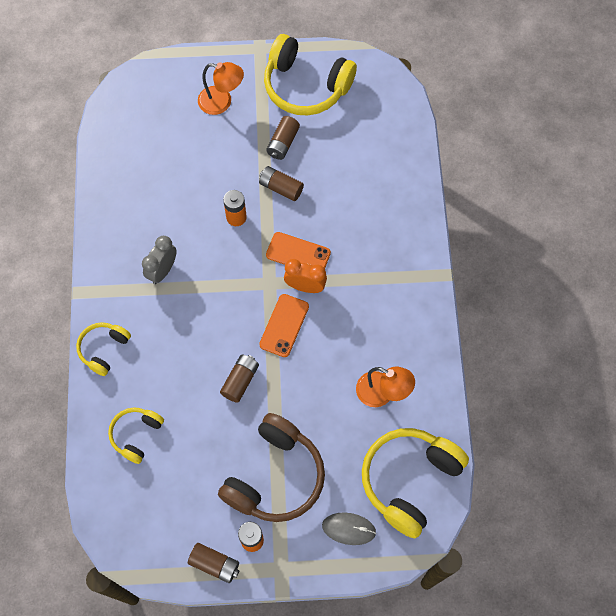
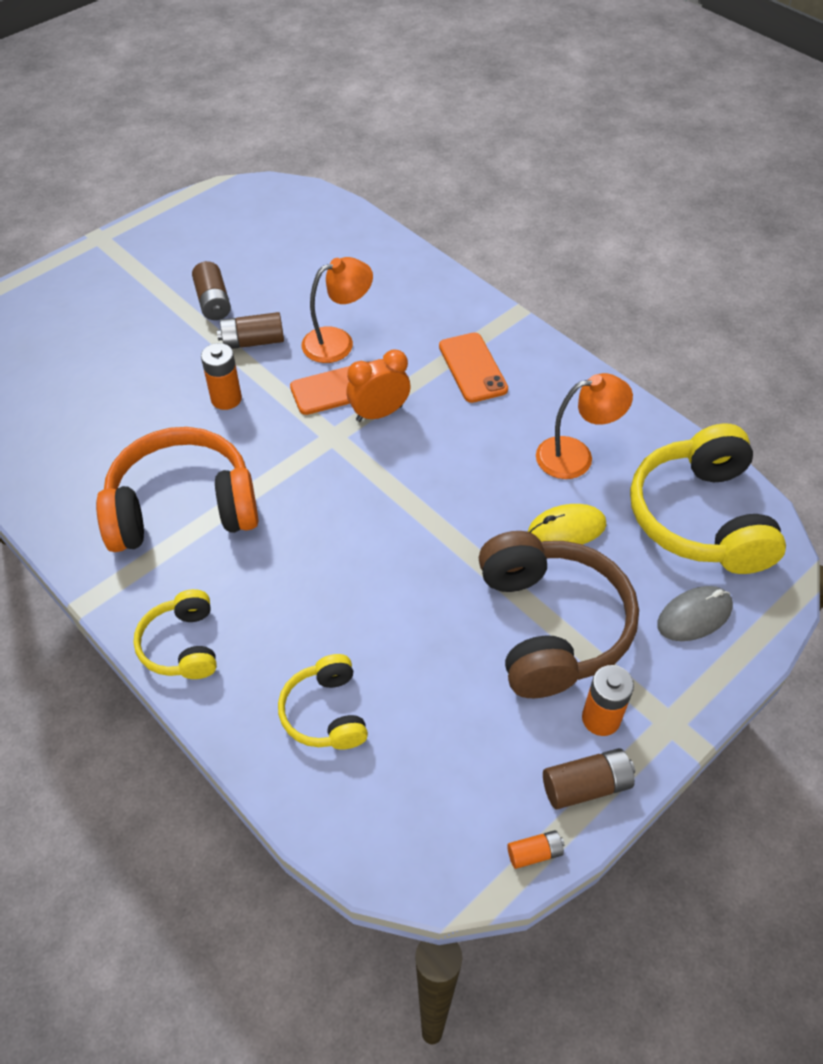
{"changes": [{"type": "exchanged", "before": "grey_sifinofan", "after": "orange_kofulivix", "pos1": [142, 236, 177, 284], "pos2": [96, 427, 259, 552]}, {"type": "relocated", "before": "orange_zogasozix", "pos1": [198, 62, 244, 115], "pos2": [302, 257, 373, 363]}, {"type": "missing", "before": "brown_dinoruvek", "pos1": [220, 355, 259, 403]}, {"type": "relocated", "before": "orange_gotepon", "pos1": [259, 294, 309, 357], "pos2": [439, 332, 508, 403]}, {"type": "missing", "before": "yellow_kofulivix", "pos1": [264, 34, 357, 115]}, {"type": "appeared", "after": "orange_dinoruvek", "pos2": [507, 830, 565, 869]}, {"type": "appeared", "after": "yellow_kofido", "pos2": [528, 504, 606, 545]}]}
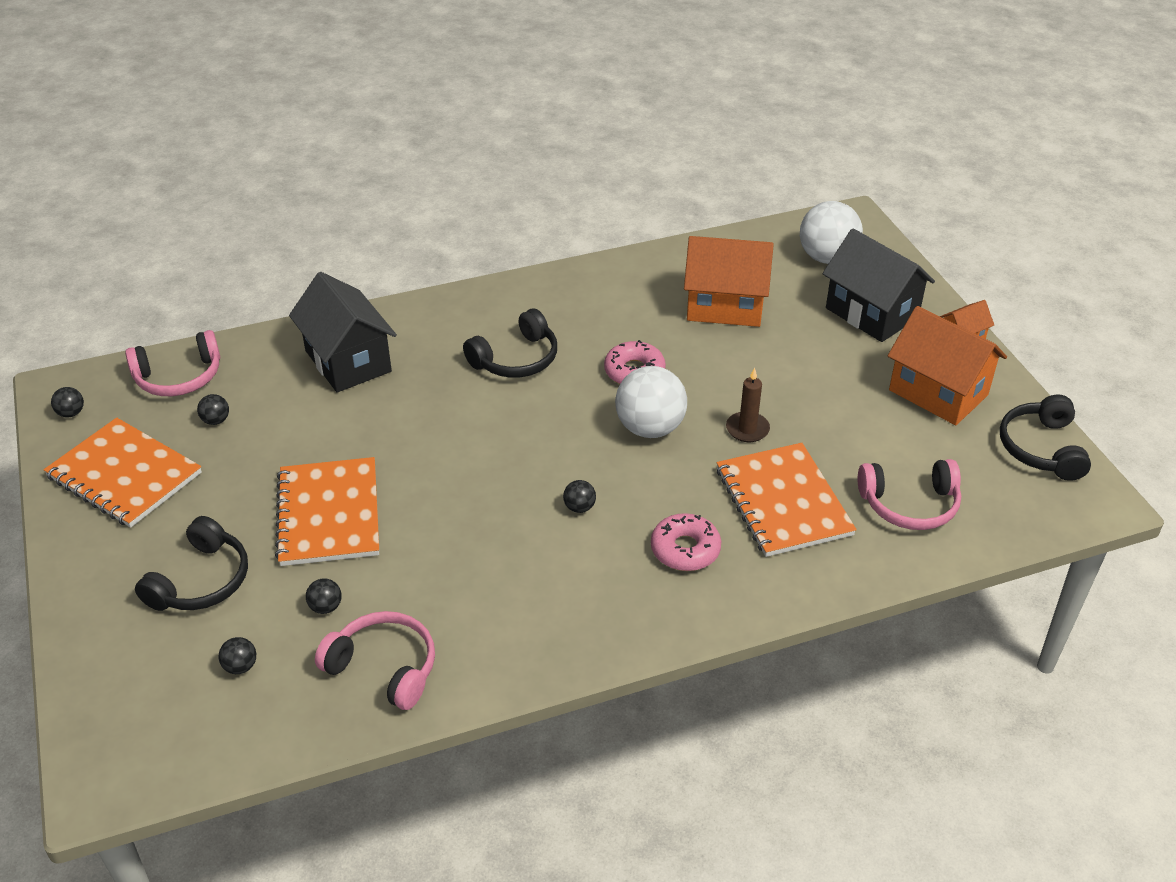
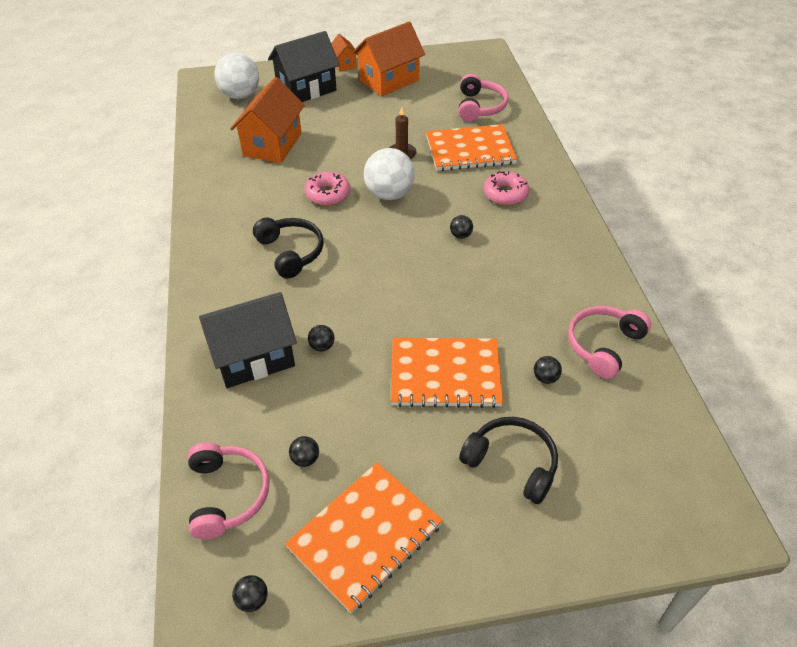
{"changes": [{"type": "relocated", "before": "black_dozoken", "pos1": [219, 637, 256, 674], "pos2": [308, 325, 334, 351]}, {"type": "missing", "before": "black_kofulivix", "pos1": [1000, 394, 1091, 481]}]}
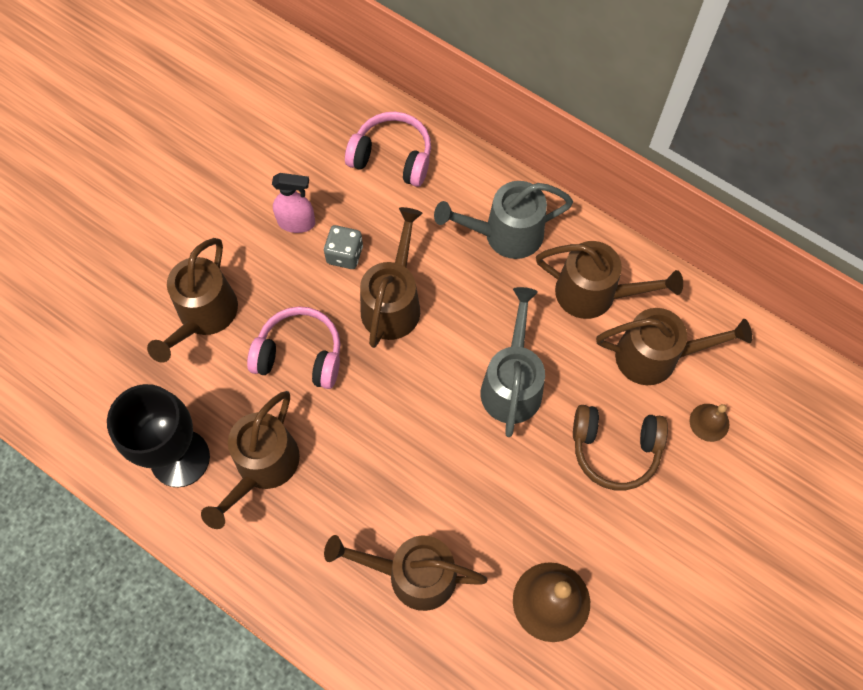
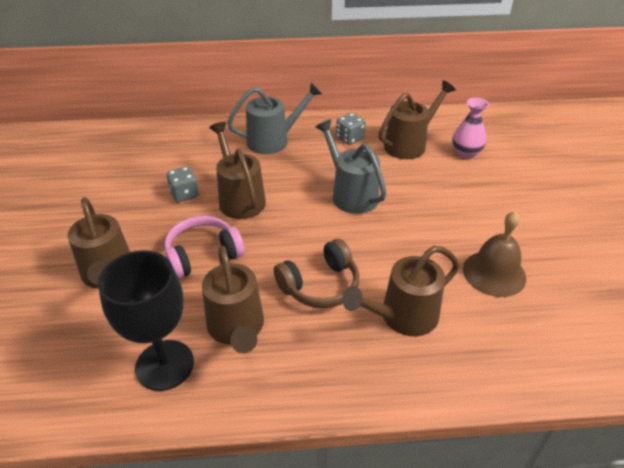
{"changes": [{"type": "missing", "before": "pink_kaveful", "pos1": [272, 173, 315, 233]}, {"type": "missing", "before": "pink_kofulivix", "pos1": [345, 112, 431, 187]}, {"type": "spun", "before": "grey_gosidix", "pos1": [434, 181, 573, 259], "pos2": [227, 82, 322, 154], "turn": -150}, {"type": "exchanged", "before": "brown_gosidix", "after": "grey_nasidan", "pos1": [536, 241, 683, 319], "pos2": [336, 113, 365, 145]}, {"type": "relocated", "before": "brown_kofulivix", "pos1": [573, 405, 668, 491], "pos2": [274, 239, 359, 308]}, {"type": "exchanged", "before": "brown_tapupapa", "after": "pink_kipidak", "pos1": [690, 404, 729, 442], "pos2": [452, 98, 489, 159]}]}
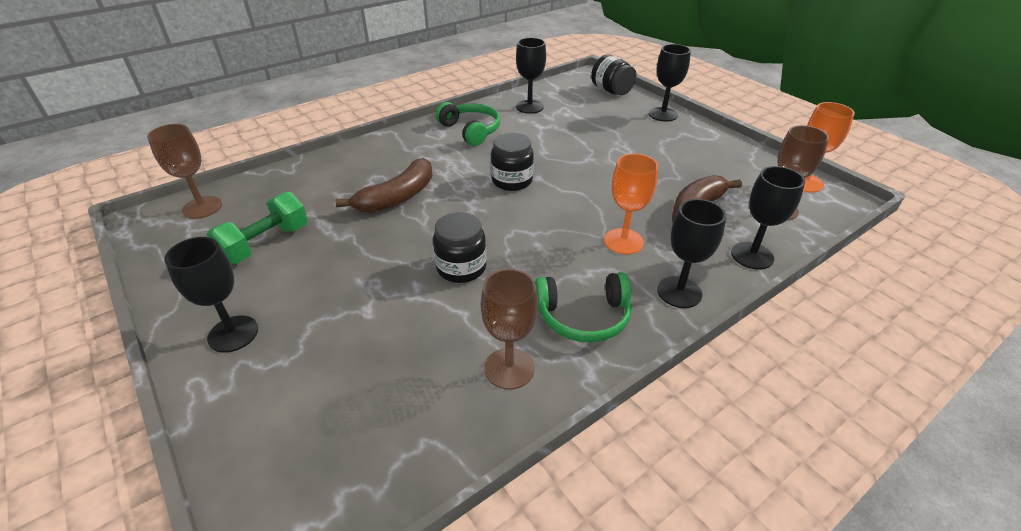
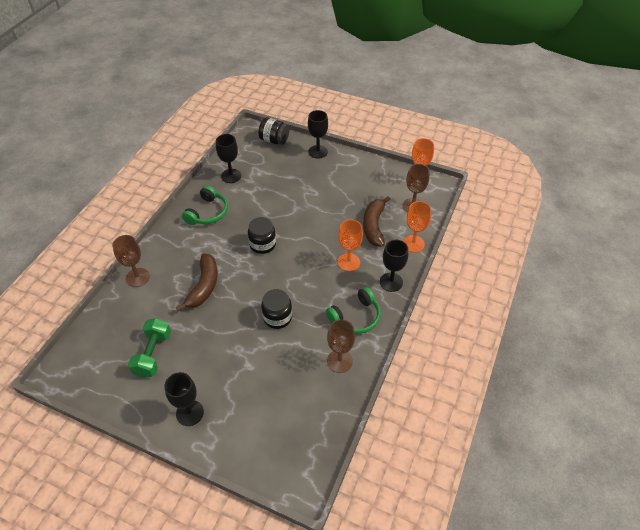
{"changes": [{"type": "relocated", "before": "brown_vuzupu", "pos1": [147, 124, 222, 219], "pos2": [112, 235, 150, 287]}, {"type": "spun", "before": "green_kofulivix", "pos1": [436, 102, 500, 146], "pos2": [182, 186, 228, 225], "turn": 90}, {"type": "colour", "before": "black_vuzupu", "after": "orange_vuzupu", "pos1": [731, 166, 805, 270], "pos2": [403, 201, 431, 253]}]}
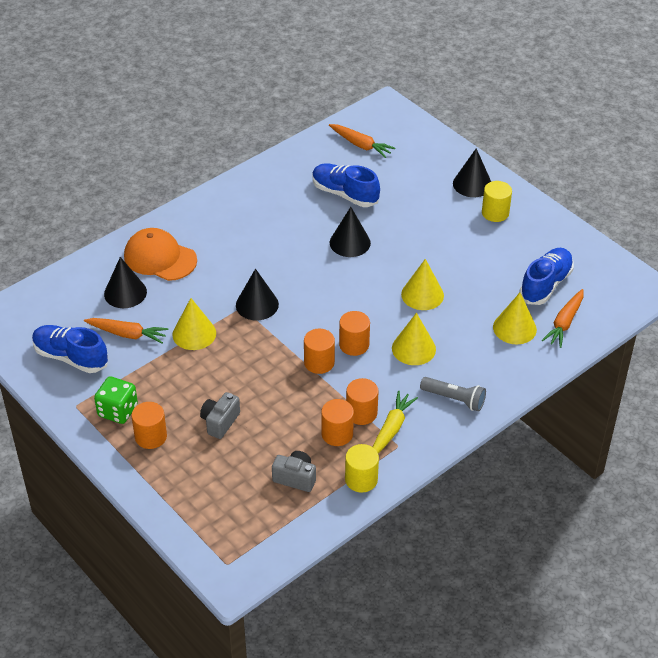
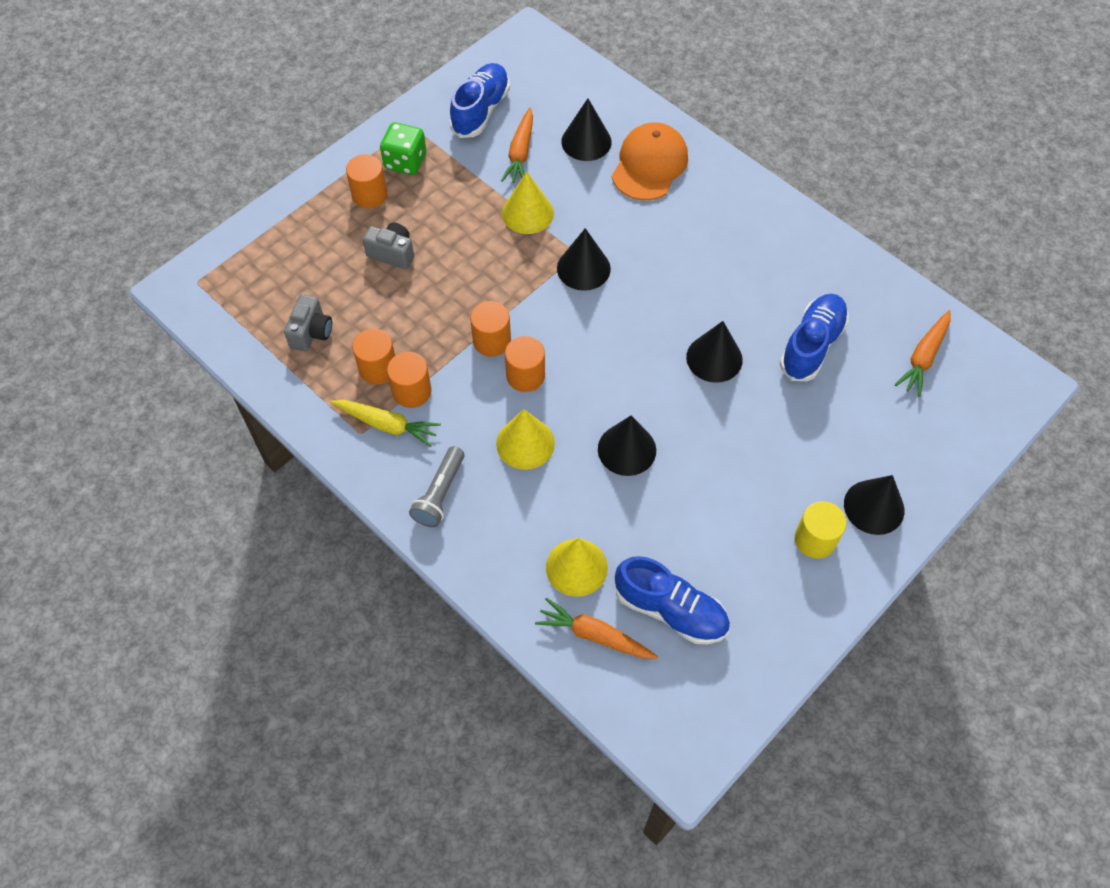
{"changes": [{"type": "missing", "before": "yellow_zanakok", "pos1": [345, 444, 379, 493]}, {"type": "colour", "before": "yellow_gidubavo", "after": "black_gidubavo", "pos1": [401, 259, 444, 310], "pos2": [598, 416, 656, 476]}]}
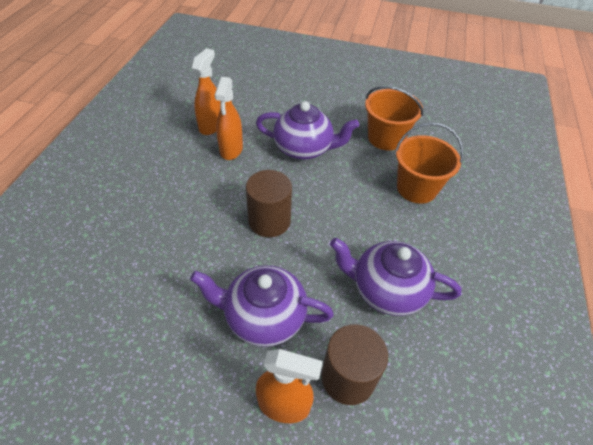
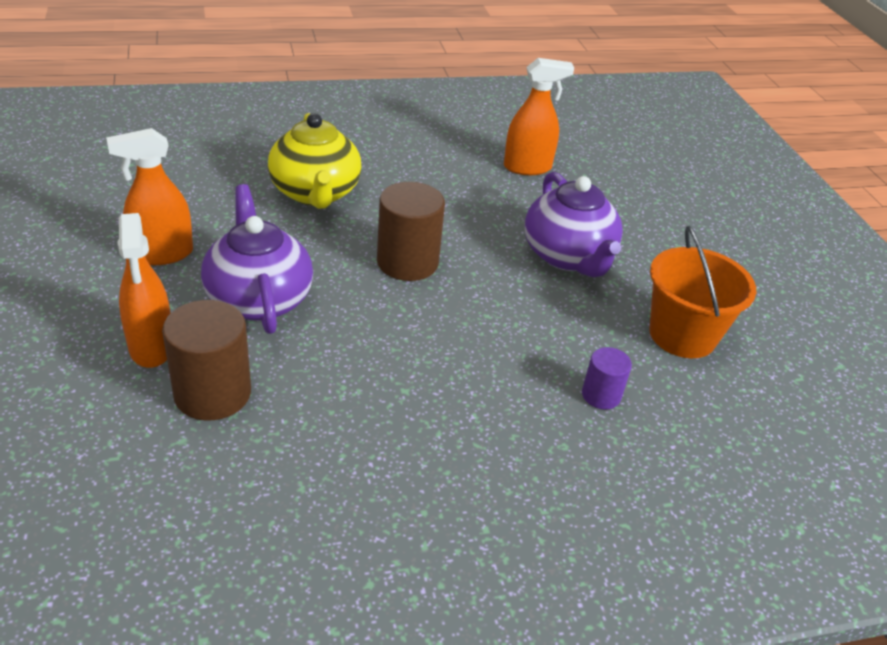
{"changes": [{"type": "relocated", "before": "orange_kaveful", "pos1": [215, 77, 243, 160], "pos2": [106, 128, 193, 265]}, {"type": "missing", "before": "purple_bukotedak", "pos1": [330, 238, 461, 316]}, {"type": "exchanged", "before": "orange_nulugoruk", "after": "purple_zanakok", "pos1": [395, 122, 464, 204], "pos2": [582, 347, 632, 410]}, {"type": "appeared", "after": "yellow_bukotedak", "pos2": [268, 113, 362, 209]}]}
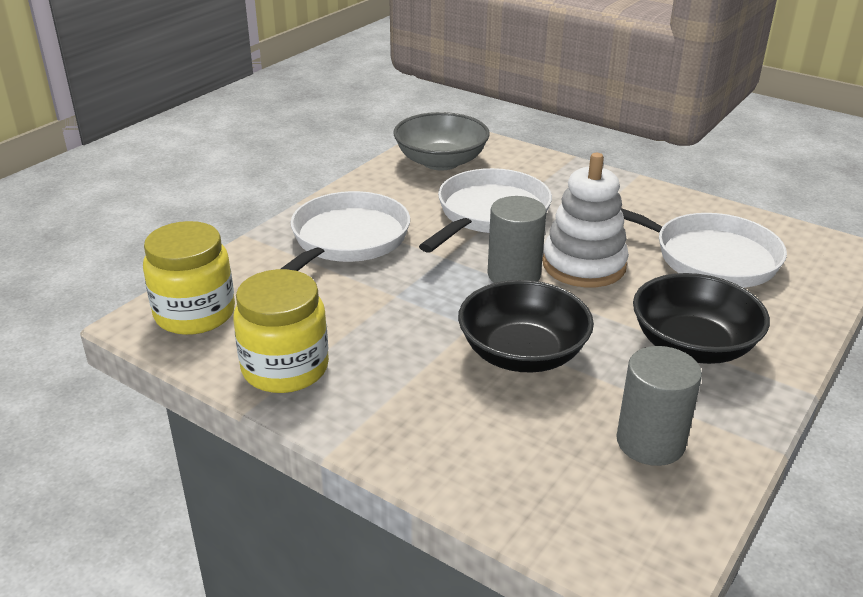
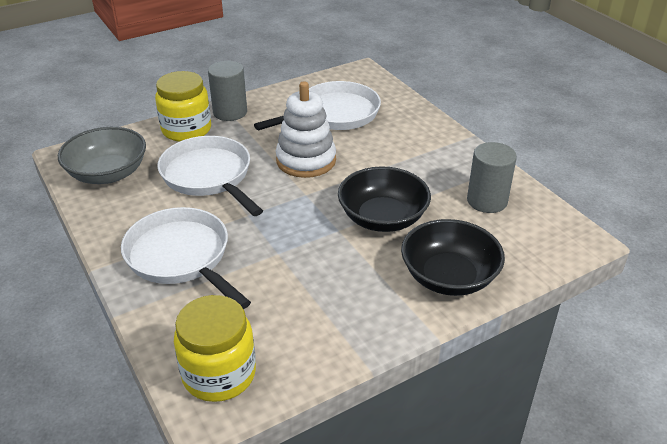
{"changes": [{"type": "relocated", "before": "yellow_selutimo", "pos1": [233, 269, 329, 393], "pos2": [155, 71, 211, 142]}, {"type": "relocated", "before": "grey_zanakok", "pos1": [487, 196, 546, 283], "pos2": [208, 61, 247, 121]}, {"type": "relocated", "before": "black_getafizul", "pos1": [633, 273, 770, 364], "pos2": [401, 219, 505, 296]}]}
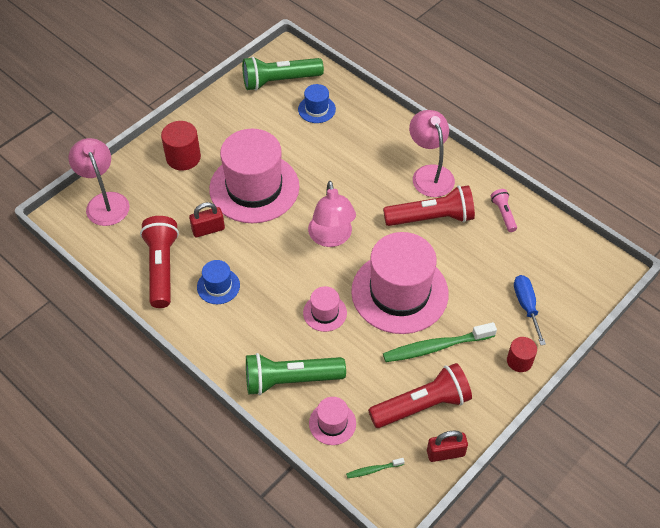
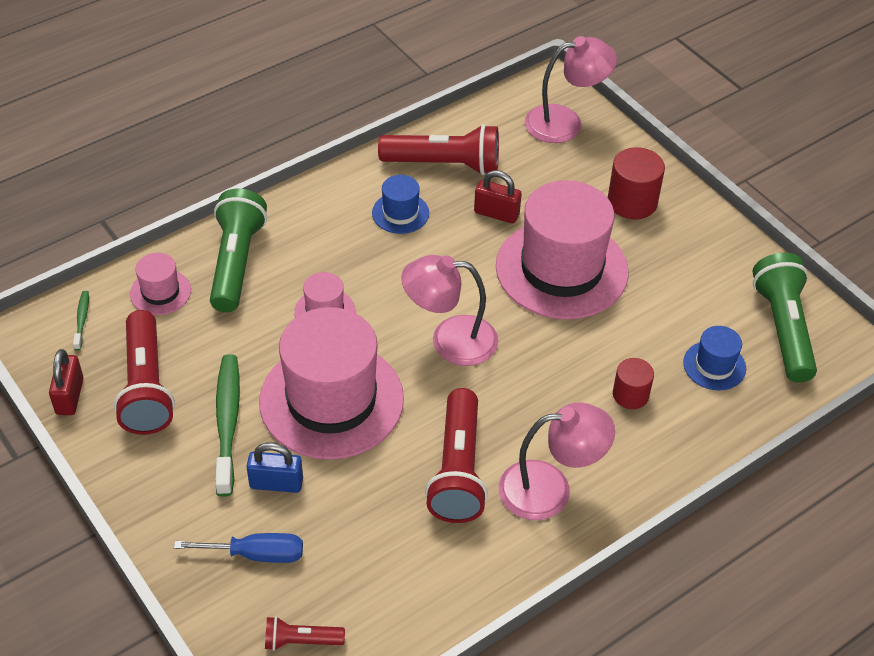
{"changes": [{"type": "spun", "before": "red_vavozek", "pos1": [189, 202, 225, 237], "pos2": [474, 170, 522, 224], "turn": -60}, {"type": "missing", "before": "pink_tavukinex", "pos1": [491, 189, 517, 232]}, {"type": "relocated", "before": "red_zanakok", "pos1": [507, 337, 537, 372], "pos2": [613, 358, 654, 409]}, {"type": "appeared", "after": "blue_vavozek", "pos2": [246, 442, 303, 493]}, {"type": "appeared", "after": "red_tavukinex", "pos2": [265, 616, 345, 651]}]}
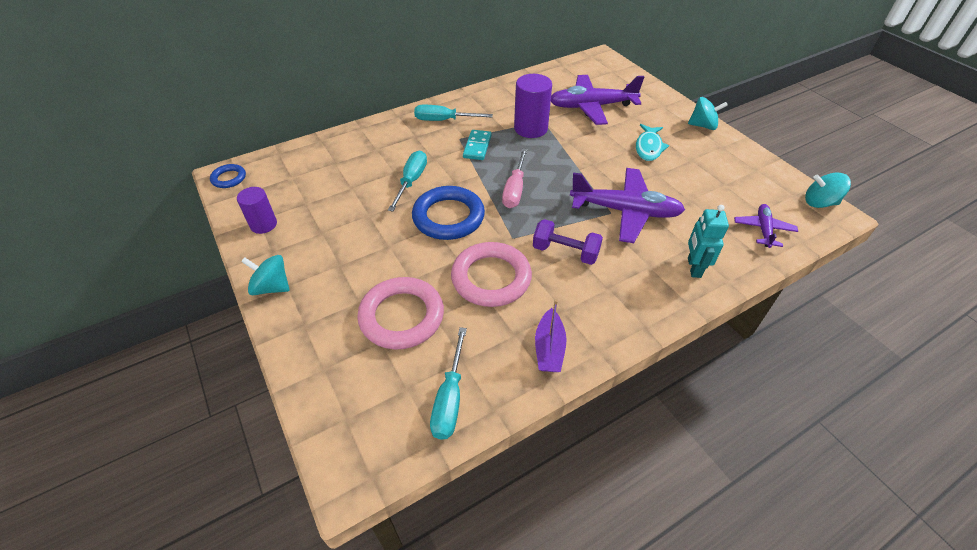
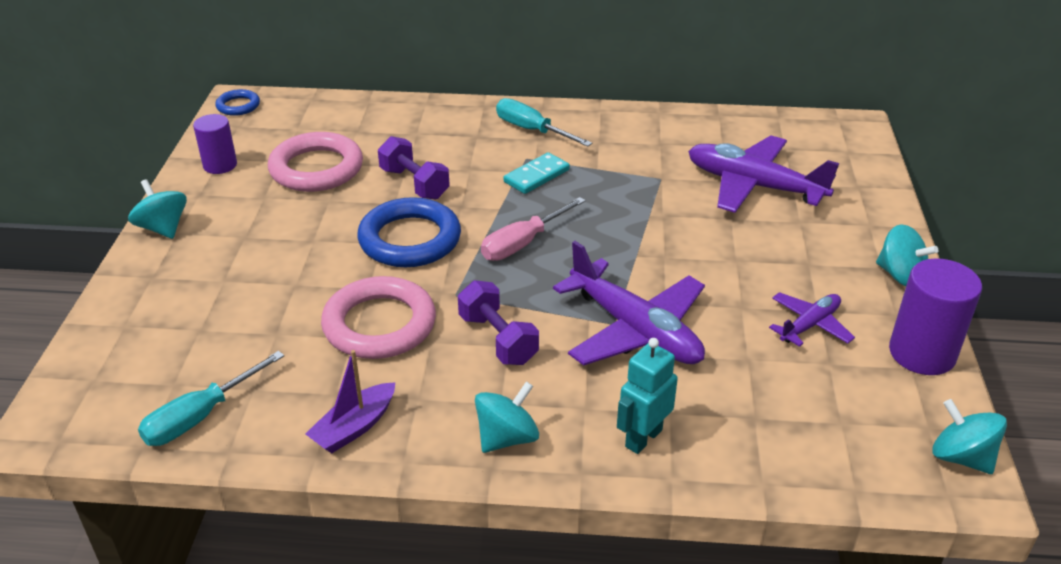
{"changes": [{"type": "relocated", "before": "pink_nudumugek", "pos1": [357, 277, 444, 349], "pos2": [268, 132, 363, 192]}, {"type": "exchanged", "before": "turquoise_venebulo", "after": "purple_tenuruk", "pos1": [388, 150, 427, 211], "pos2": [378, 136, 450, 200]}, {"type": "relocated", "before": "purple_zanakok", "pos1": [514, 74, 552, 138], "pos2": [889, 258, 982, 375]}, {"type": "missing", "before": "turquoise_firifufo", "pos1": [636, 124, 669, 161]}, {"type": "relocated", "before": "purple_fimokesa", "pos1": [734, 204, 798, 248], "pos2": [769, 292, 855, 347]}, {"type": "appeared", "after": "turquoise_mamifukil", "pos2": [475, 381, 539, 453]}]}
